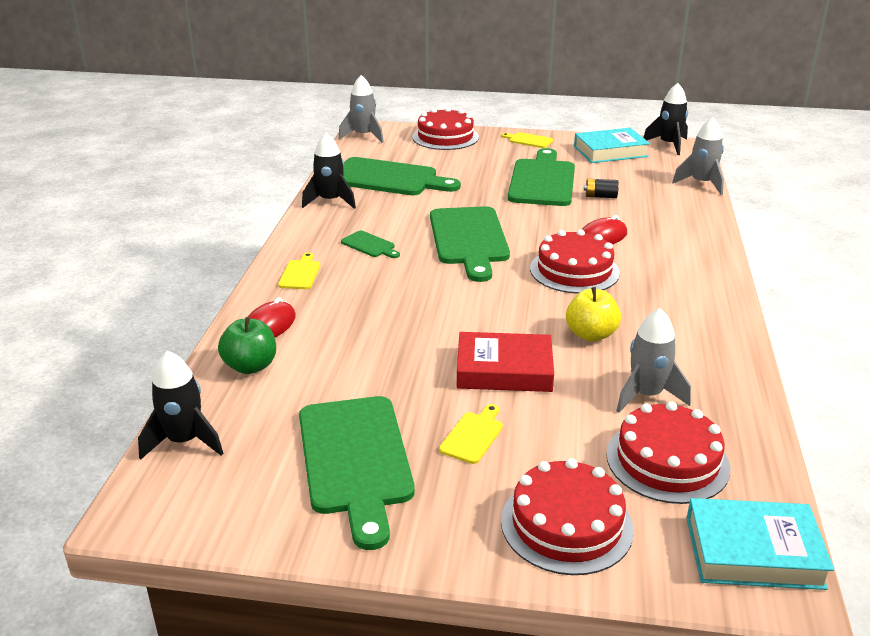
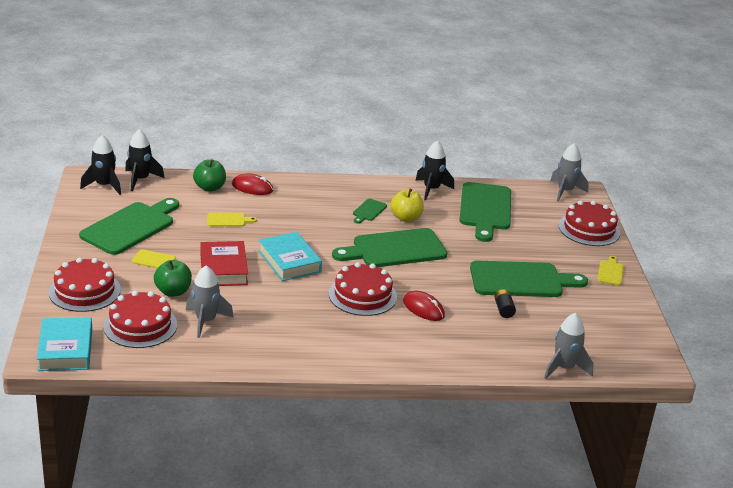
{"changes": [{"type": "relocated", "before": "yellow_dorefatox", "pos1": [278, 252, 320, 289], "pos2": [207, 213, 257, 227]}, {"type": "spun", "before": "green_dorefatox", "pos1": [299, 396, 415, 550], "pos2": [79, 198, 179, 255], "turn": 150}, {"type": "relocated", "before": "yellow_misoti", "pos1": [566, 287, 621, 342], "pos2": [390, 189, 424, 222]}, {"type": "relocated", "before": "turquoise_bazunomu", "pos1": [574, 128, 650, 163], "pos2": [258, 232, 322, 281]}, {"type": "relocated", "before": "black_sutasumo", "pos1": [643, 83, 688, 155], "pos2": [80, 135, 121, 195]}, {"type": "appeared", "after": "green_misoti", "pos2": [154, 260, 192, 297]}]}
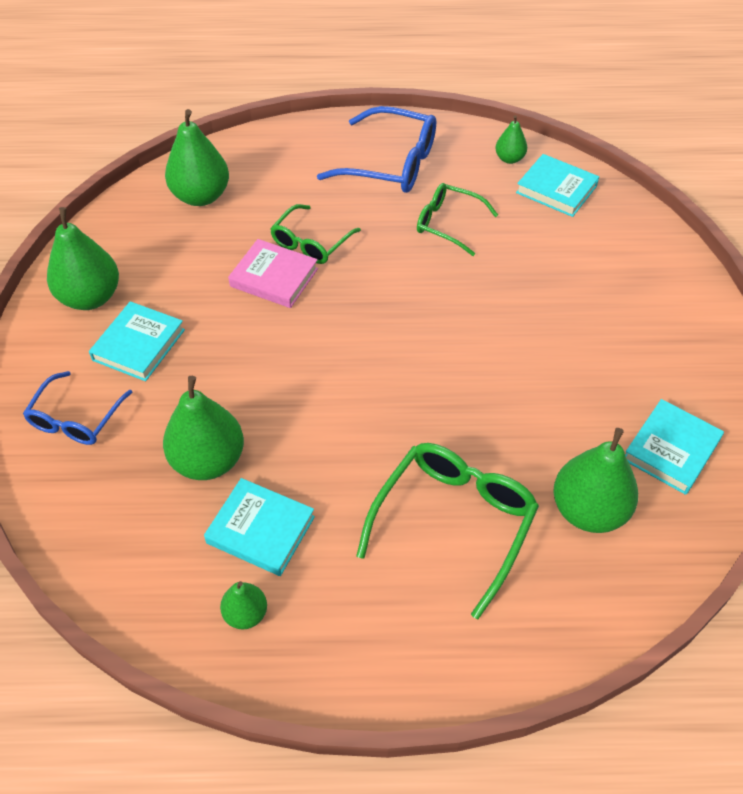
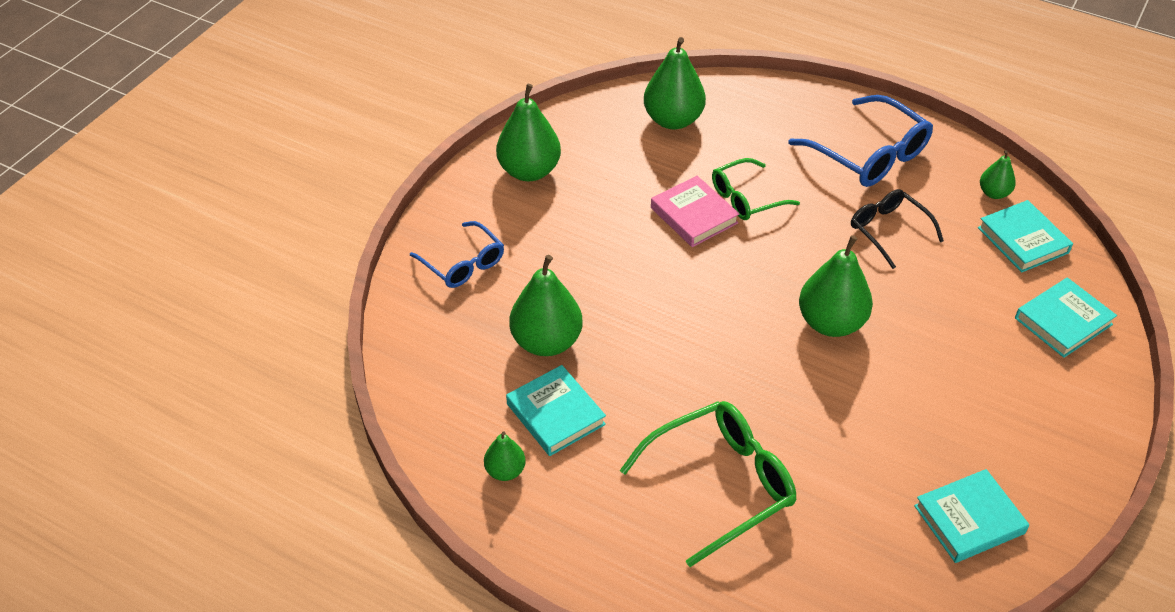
{"changes": [{"type": "spun", "before": "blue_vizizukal", "pos1": [23, 371, 132, 445], "pos2": [410, 221, 504, 288], "turn": -90}, {"type": "relocated", "before": "turquoise_bazunomu", "pos1": [89, 301, 185, 381], "pos2": [1015, 277, 1117, 358]}, {"type": "colour", "before": "green_vizizukal", "after": "black_vizizukal", "pos1": [417, 183, 498, 256], "pos2": [851, 189, 944, 269]}, {"type": "relocated", "before": "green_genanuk", "pos1": [553, 428, 638, 533], "pos2": [799, 235, 873, 337]}]}
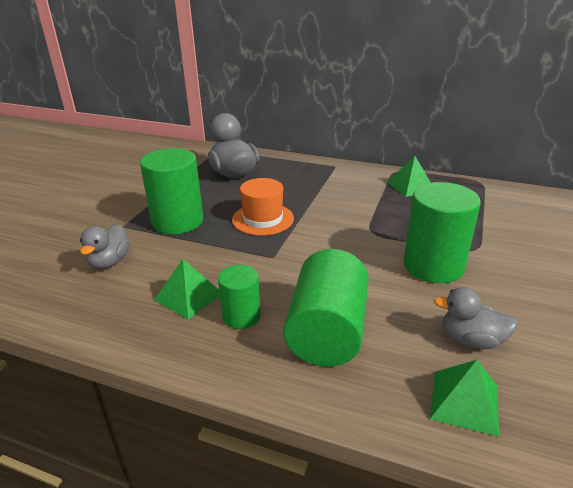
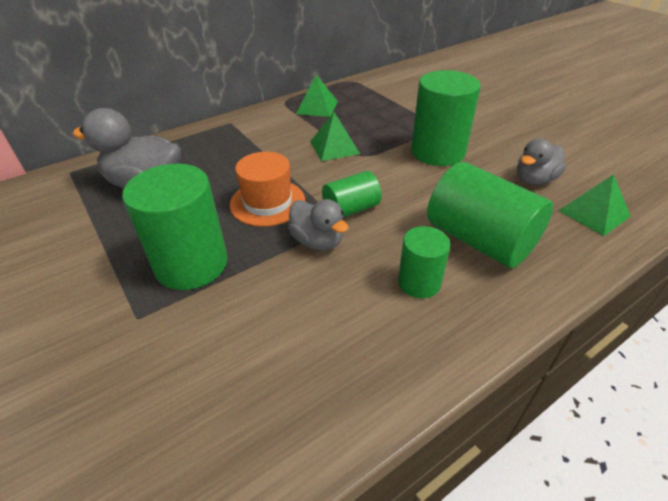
{"changes": [{"type": "relocated", "before": "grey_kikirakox", "pos1": [80, 224, 130, 269], "pos2": [288, 199, 348, 251]}, {"type": "relocated", "before": "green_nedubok", "pos1": [154, 259, 220, 319], "pos2": [310, 112, 360, 161]}, {"type": "appeared", "after": "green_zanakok", "pos2": [322, 171, 382, 217]}]}
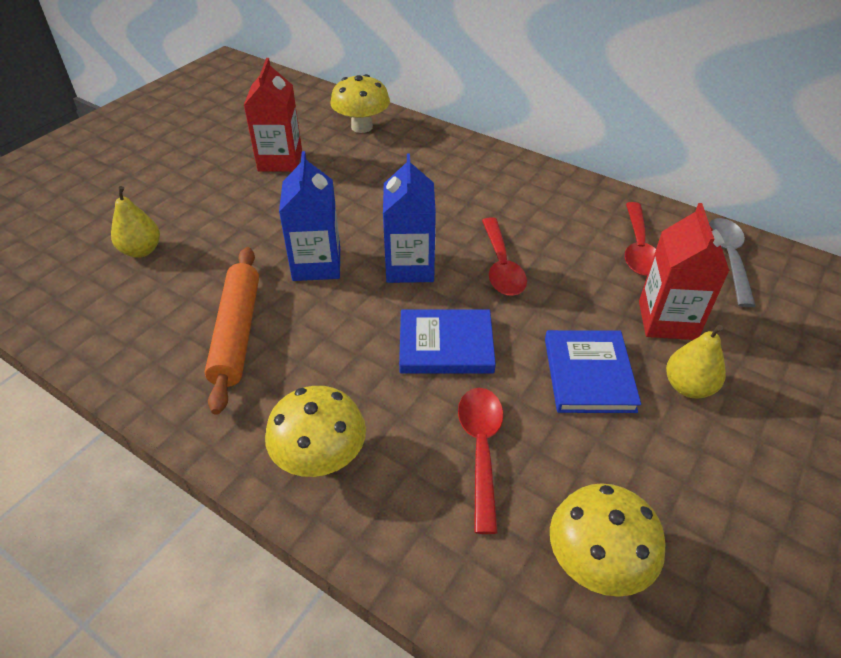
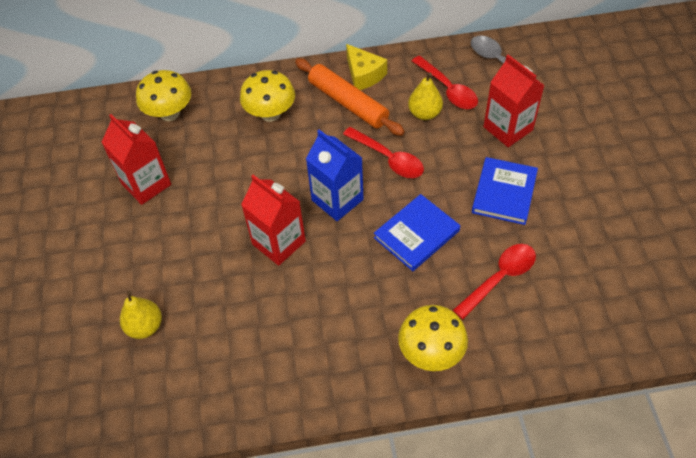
{"changes": [{"type": "relocated", "before": "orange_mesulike", "pos1": [205, 247, 259, 415], "pos2": [295, 58, 405, 136]}, {"type": "colour", "before": "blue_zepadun", "after": "red_zepadun", "pos1": [279, 151, 340, 281], "pos2": [241, 175, 306, 266]}, {"type": "spun", "before": "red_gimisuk", "pos1": [458, 388, 503, 534], "pos2": [453, 244, 536, 319], "turn": 90}, {"type": "spun", "before": "blue_bazunomu", "pos1": [545, 330, 641, 413], "pos2": [472, 157, 538, 225], "turn": 60}, {"type": "relocated", "before": "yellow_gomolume", "pos1": [550, 483, 666, 597], "pos2": [240, 70, 295, 122]}, {"type": "relocated", "before": "yellow_genanuk", "pos1": [666, 325, 726, 399], "pos2": [408, 73, 443, 120]}, {"type": "appeared", "after": "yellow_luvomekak", "pos2": [346, 44, 387, 90]}]}
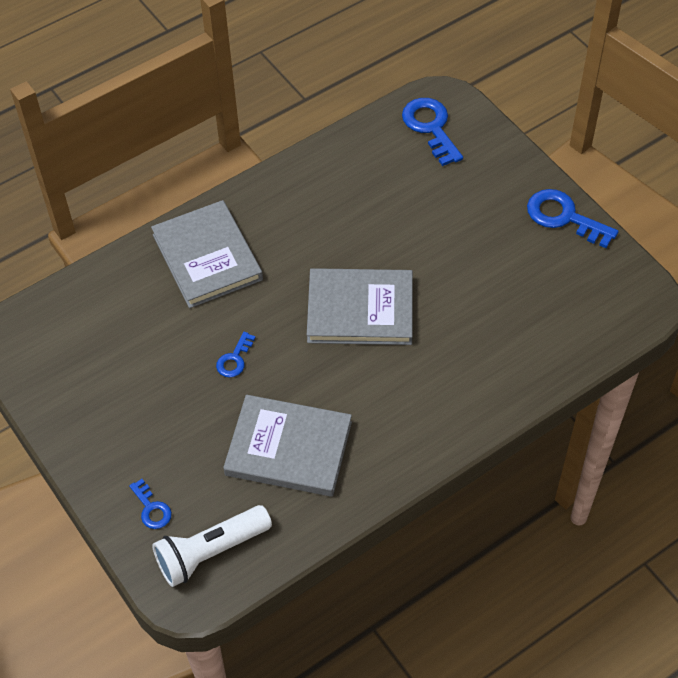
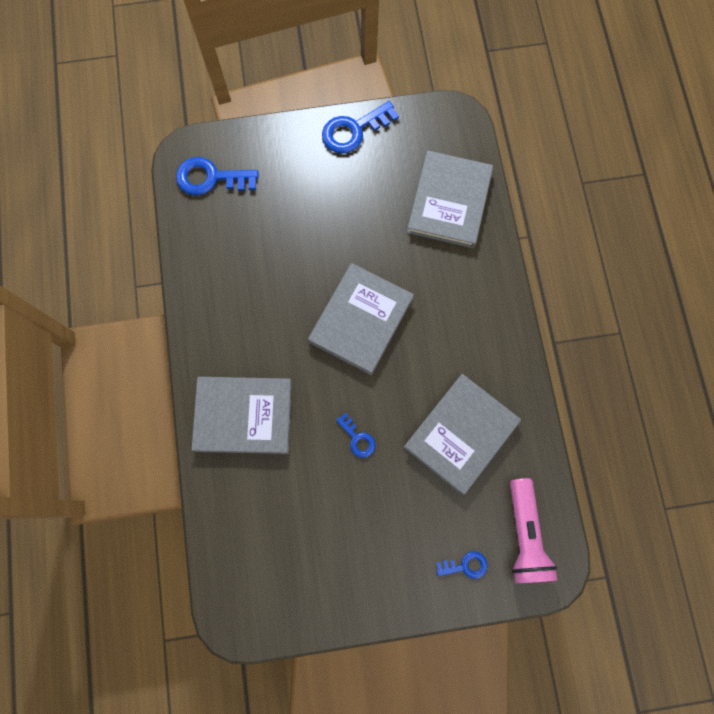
{"changes": [{"type": "colour", "before": "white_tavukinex", "after": "pink_tavukinex", "pos1": [152, 505, 272, 587], "pos2": [510, 478, 557, 583]}, {"type": "appeared", "after": "grey_bazunomu", "pos2": [407, 150, 493, 248]}]}
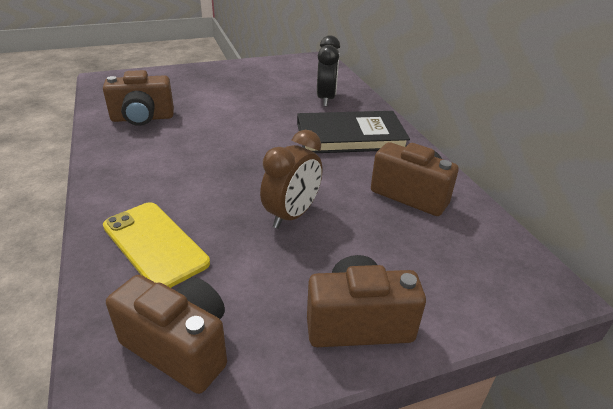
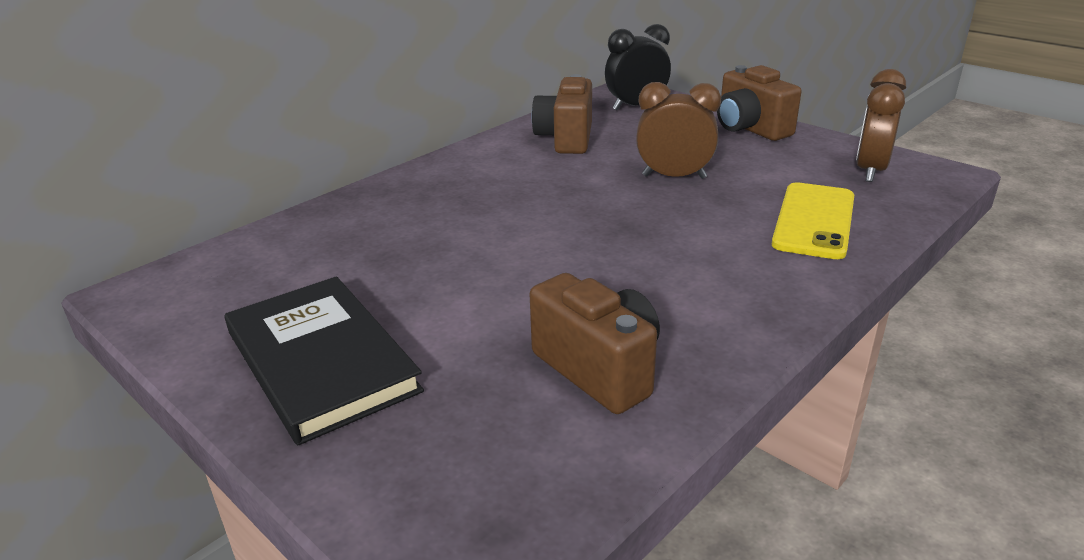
{"changes": [{"type": "exchanged", "before": "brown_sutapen", "after": "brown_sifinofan", "pos1": [106, 275, 227, 394], "pos2": [856, 69, 906, 182]}, {"type": "relocated", "before": "black_bazunomu", "pos1": [297, 111, 410, 153], "pos2": [225, 276, 424, 445]}, {"type": "relocated", "before": "black_sifinofan", "pos1": [317, 35, 340, 107], "pos2": [605, 24, 671, 110]}]}
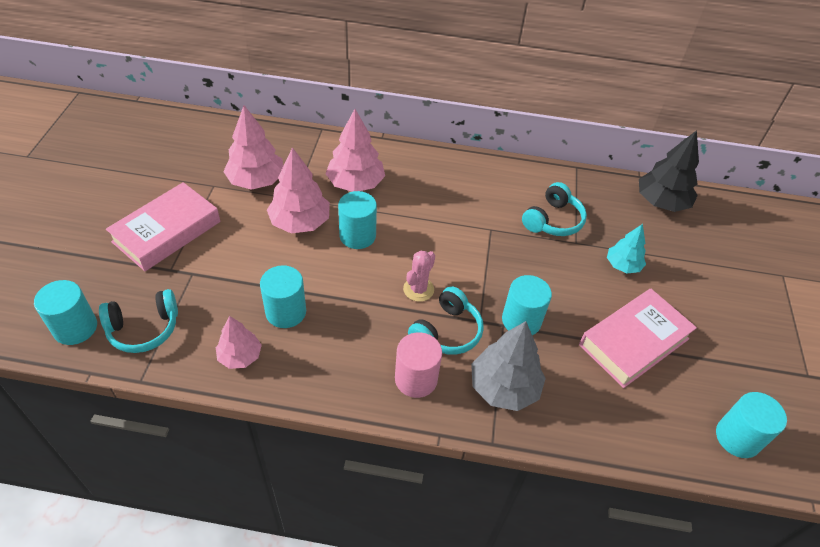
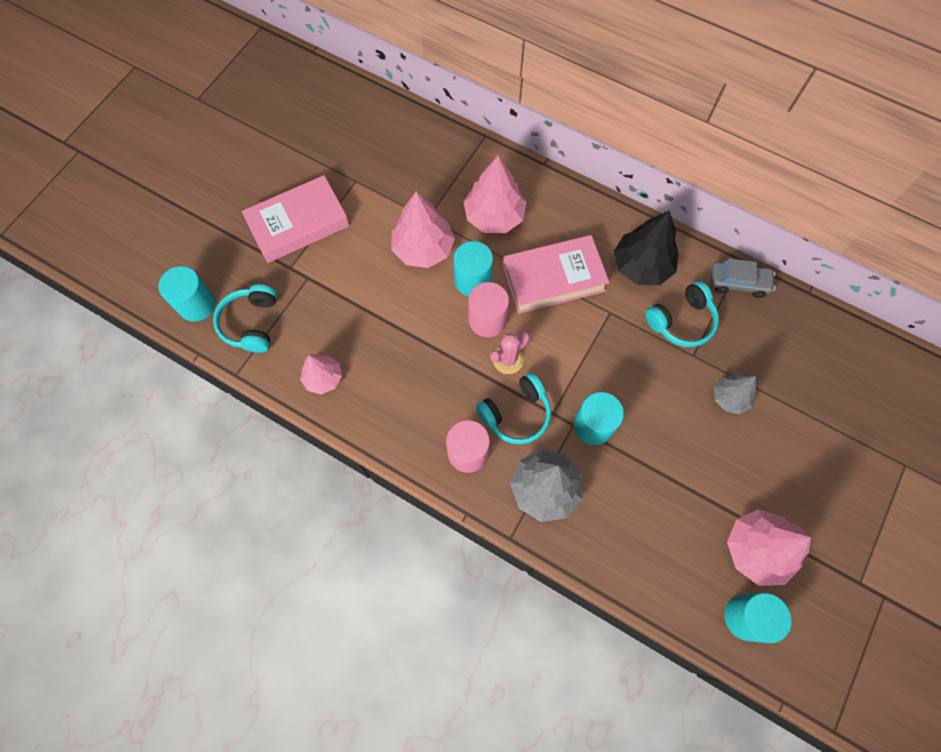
{"changes": [{"type": "spun", "before": "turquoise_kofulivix", "pos1": [99, 289, 178, 353], "pos2": [213, 284, 277, 353], "turn": 90}, {"type": "relocated", "before": "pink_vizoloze", "pos1": [223, 105, 283, 190], "pos2": [727, 509, 811, 586]}, {"type": "missing", "before": "turquoise_zanakok", "pos1": [260, 265, 306, 328]}, {"type": "relocated", "before": "pink_bazunomu", "pos1": [579, 289, 697, 388], "pos2": [503, 235, 610, 314]}, {"type": "colour", "before": "turquoise_vizoloze", "after": "grey_vizoloze", "pos1": [607, 224, 646, 273], "pos2": [714, 374, 757, 414]}, {"type": "relocated", "before": "black_vizoloze", "pos1": [639, 130, 699, 212], "pos2": [614, 211, 679, 285]}, {"type": "appeared", "after": "pink_zanakok", "pos2": [468, 282, 509, 337]}, {"type": "appeared", "after": "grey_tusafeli", "pos2": [711, 258, 775, 298]}]}
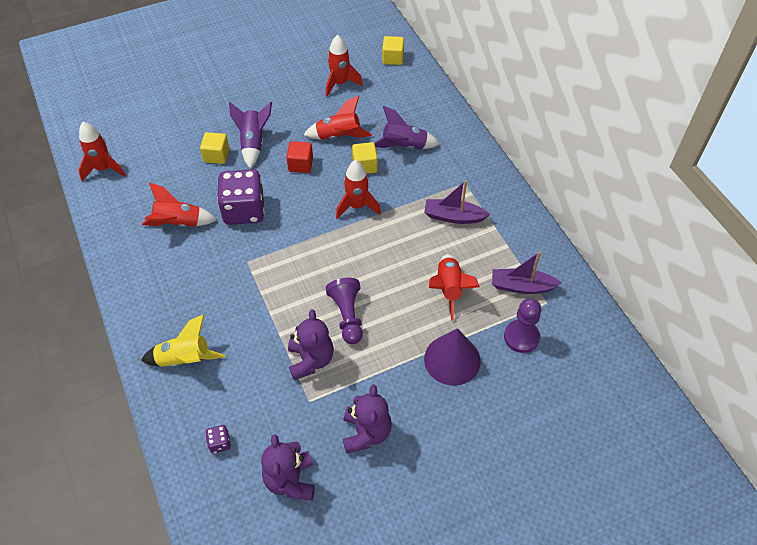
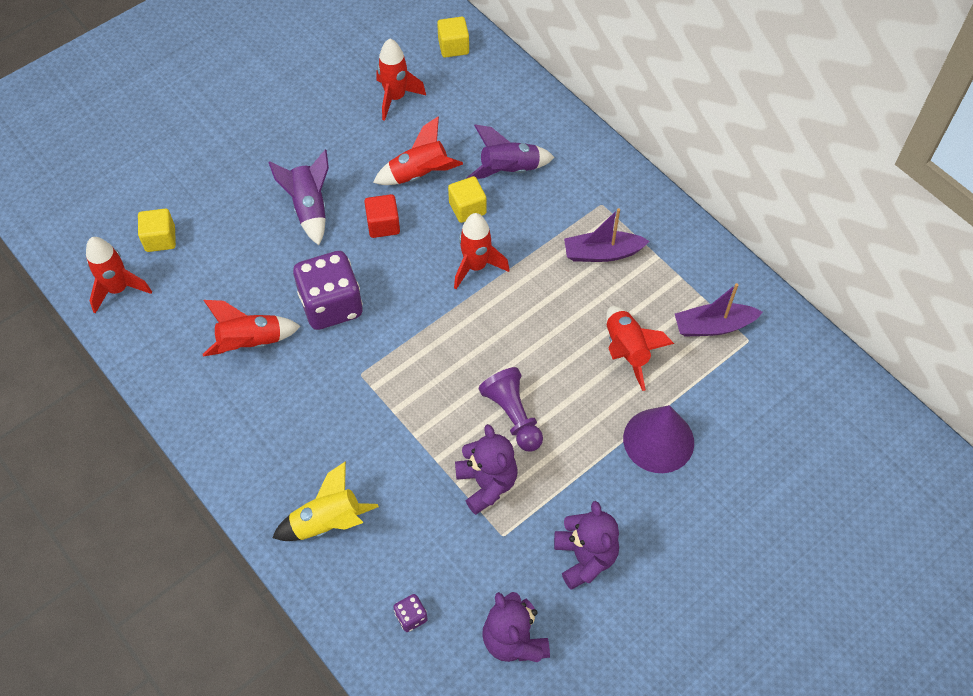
{"changes": [{"type": "relocated", "before": "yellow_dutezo", "pos1": [200, 132, 229, 164], "pos2": [138, 209, 176, 252]}, {"type": "missing", "before": "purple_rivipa", "pos1": [504, 298, 541, 353]}]}
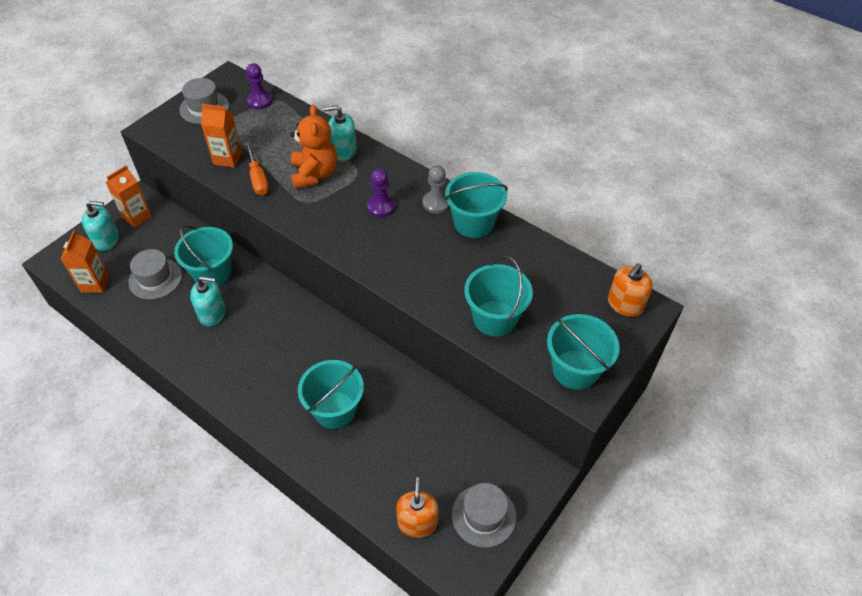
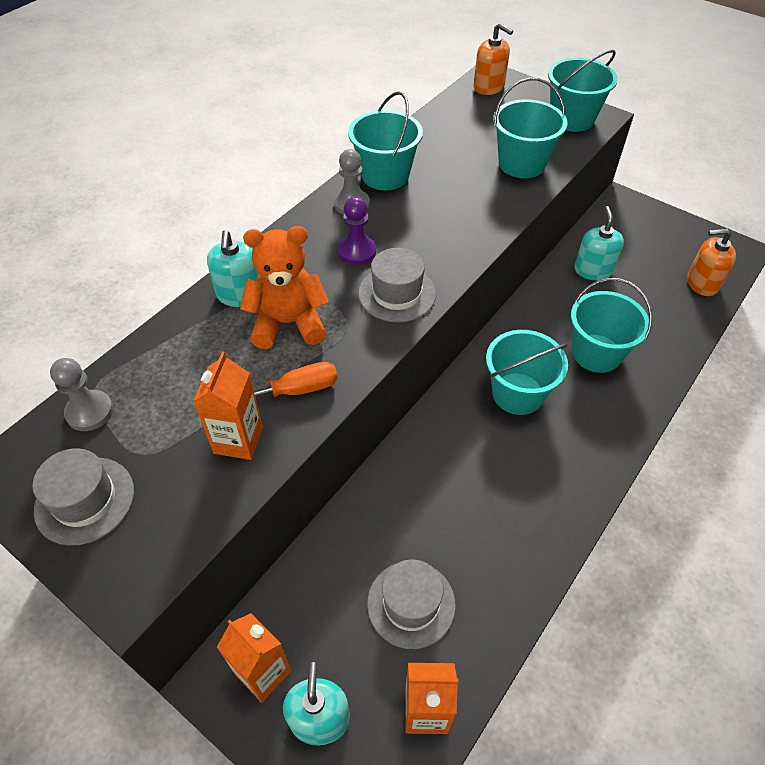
{"changes": [{"type": "relocated", "before": "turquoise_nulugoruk", "pos1": [174, 225, 233, 286], "pos2": [486, 330, 568, 415]}, {"type": "relocated", "before": "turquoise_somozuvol", "pos1": [190, 276, 226, 326], "pos2": [574, 206, 624, 280]}, {"type": "colour", "before": "purple_rivipa", "after": "grey_rivipa", "pos1": [246, 63, 273, 109], "pos2": [50, 358, 113, 431]}, {"type": "relocated", "before": "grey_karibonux", "pos1": [452, 483, 516, 548], "pos2": [358, 248, 436, 322]}]}
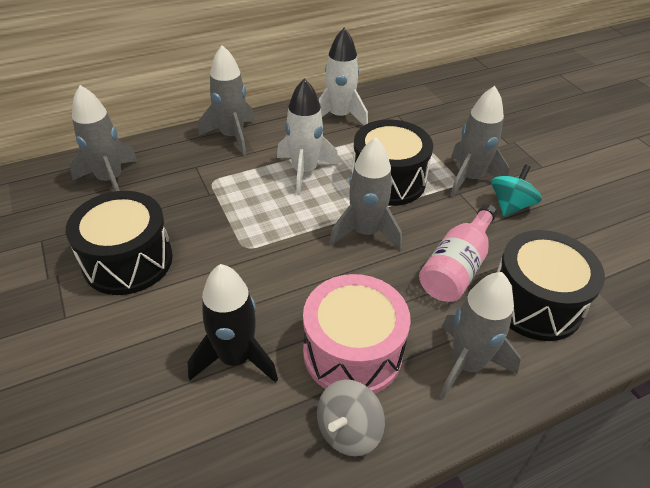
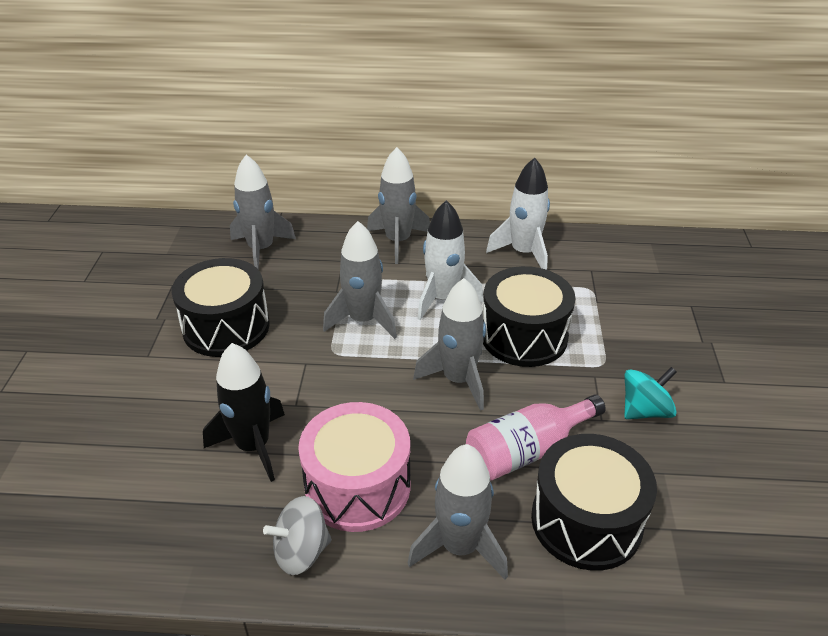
{"changes": [{"type": "relocated", "before": "grey_sutasumo", "pos1": [450, 86, 509, 197], "pos2": [323, 221, 397, 339]}]}
